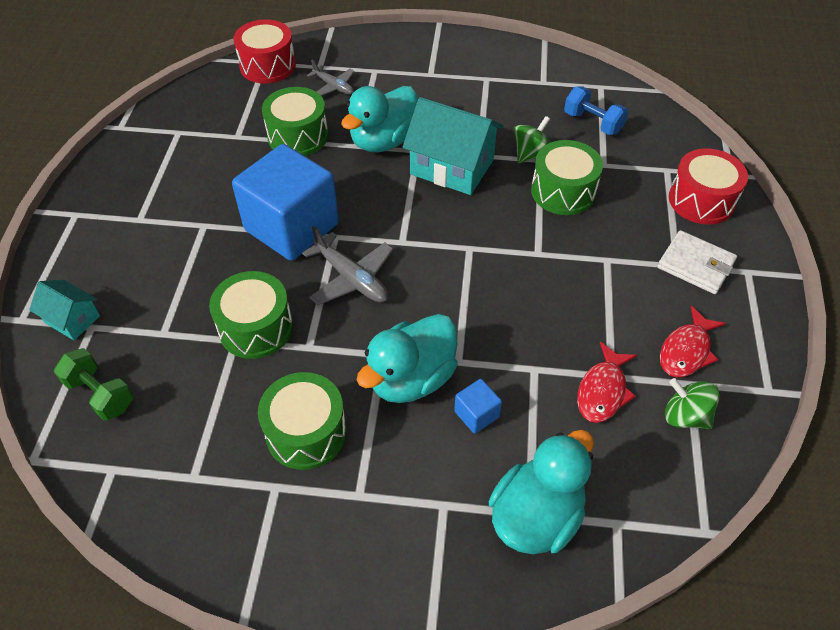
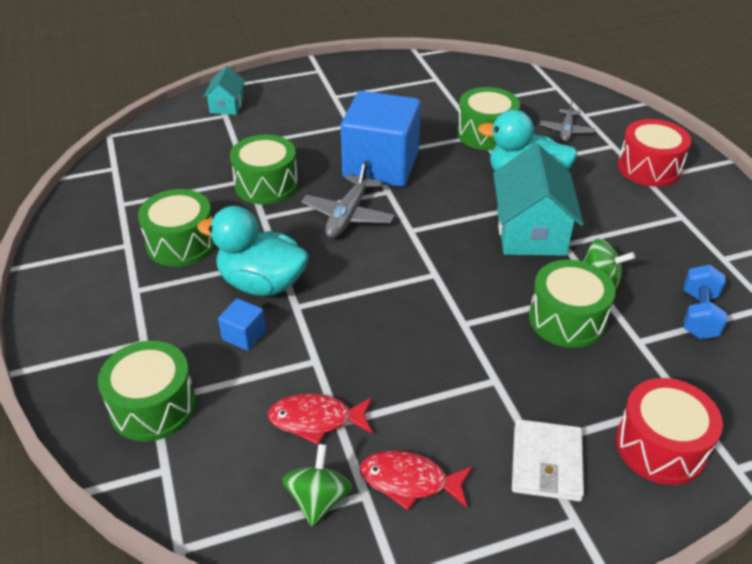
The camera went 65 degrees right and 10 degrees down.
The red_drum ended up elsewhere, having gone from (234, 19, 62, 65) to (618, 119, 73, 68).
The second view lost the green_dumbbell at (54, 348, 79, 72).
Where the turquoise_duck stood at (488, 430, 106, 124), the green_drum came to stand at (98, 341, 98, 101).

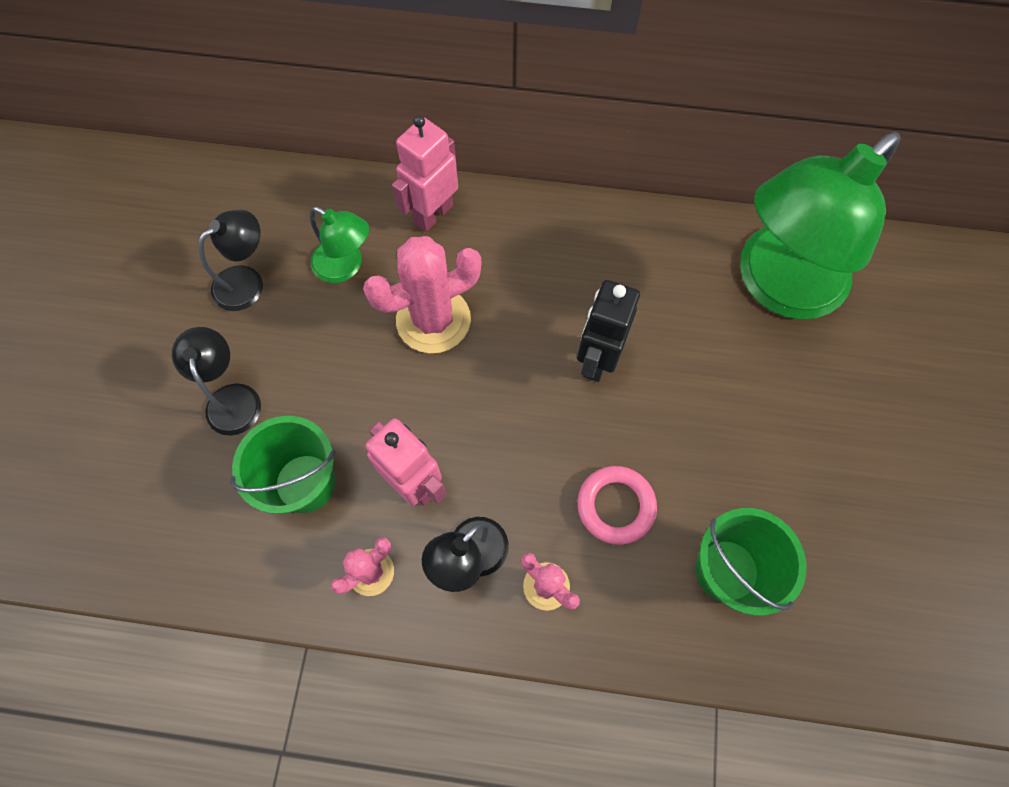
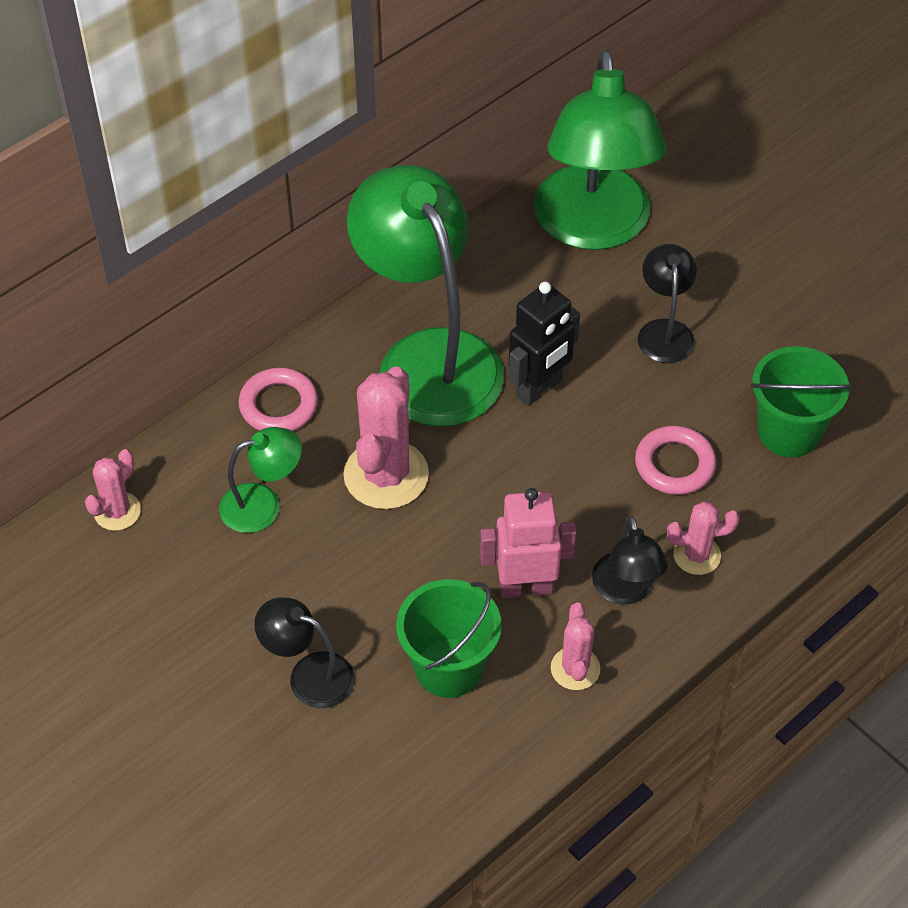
The camera went 50 degrees left and 15 degrees down.
Where the pink_robot stood at (392, 115, 66, 117), the pink_ring came to stand at (239, 367, 79, 64).
The black_lamp ended up elsewhere, having gone from (198, 210, 65, 101) to (638, 244, 59, 119).
The black_robot at (577, 280, 63, 102) ended up facing another way, 105 degrees counterclockwise from before.
The second view gained the green_lamp at (347, 165, 157, 262).
The second view gained the pink_cactus at (85, 449, 56, 82).

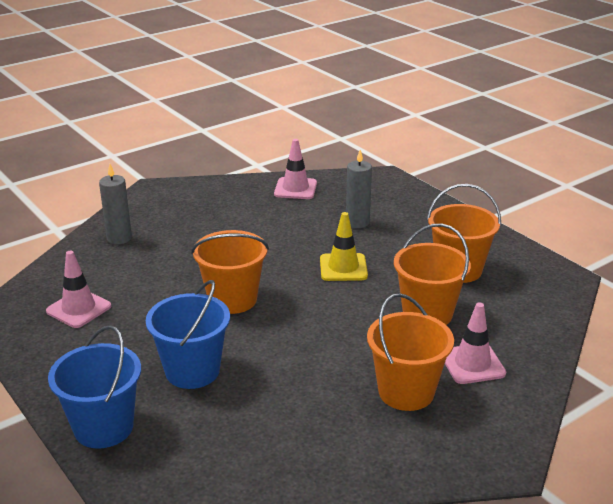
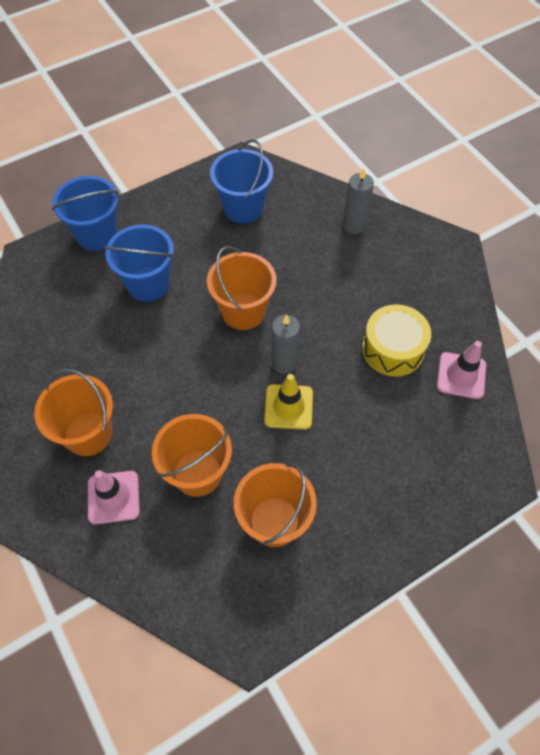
The camera went 95 degrees right and 30 degrees up.
The grey_candle ended up elsewhere, having gone from (346, 150, 26, 78) to (272, 314, 28, 60).
Where the pink_traffic_cone stood at (46, 251, 65, 77), the blue_bucket came to stand at (210, 139, 63, 84).
The second view gained the yellow_drum at (362, 304, 69, 73).

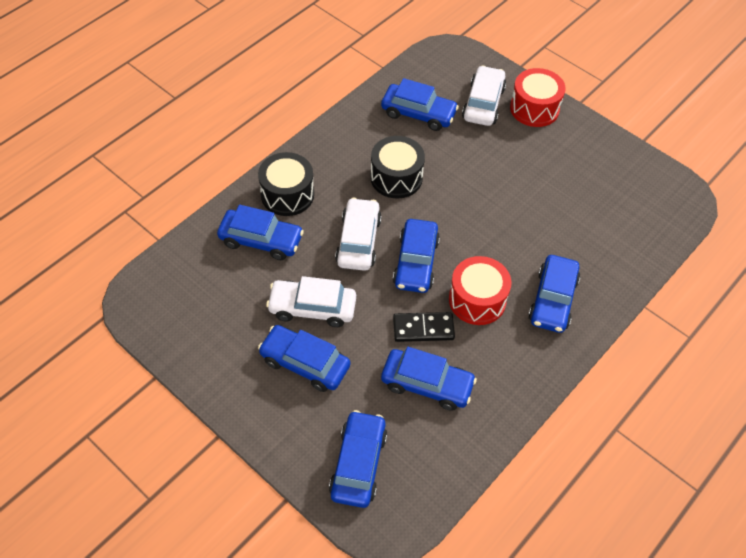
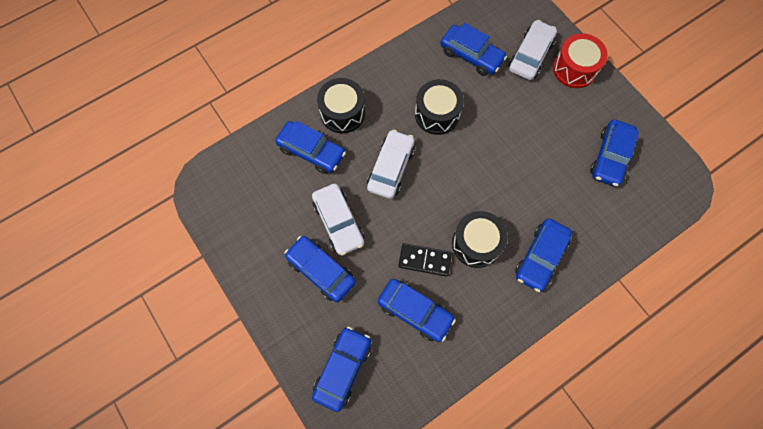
The camera went 15 degrees right and 15 degrees up.
The blue_car ended up elsewhere, having gone from (393, 219, 47, 74) to (590, 119, 49, 68).
What was the red_drum at (449, 256, 62, 69) turned into the black_drum at (452, 211, 56, 57).
The white_car at (266, 276, 90, 51) ended up facing another way, 135 degrees counterclockwise from before.

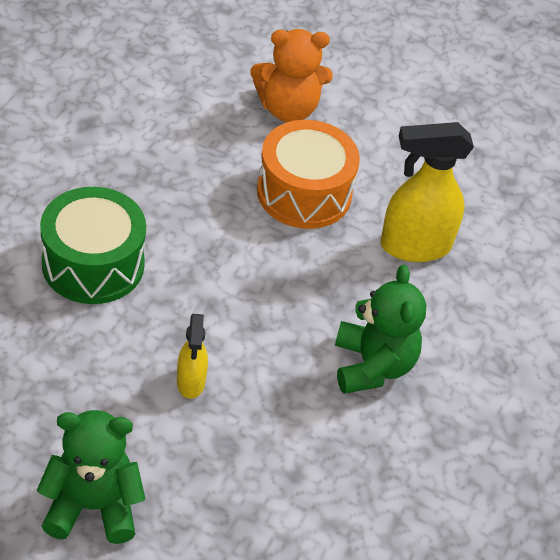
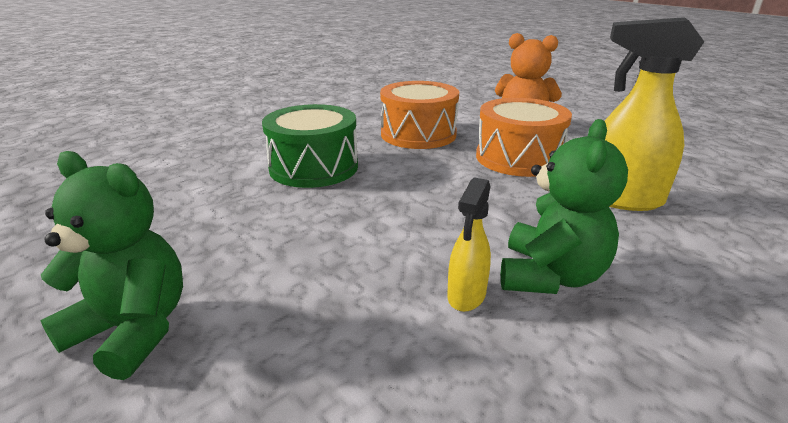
The camera went 30 degrees right and 20 degrees down.
The yellow_spray_bottle ended up elsewhere, having gone from (177, 314, 31, 85) to (447, 177, 44, 135).
The second view gained the orange_drum at (380, 81, 79, 68).

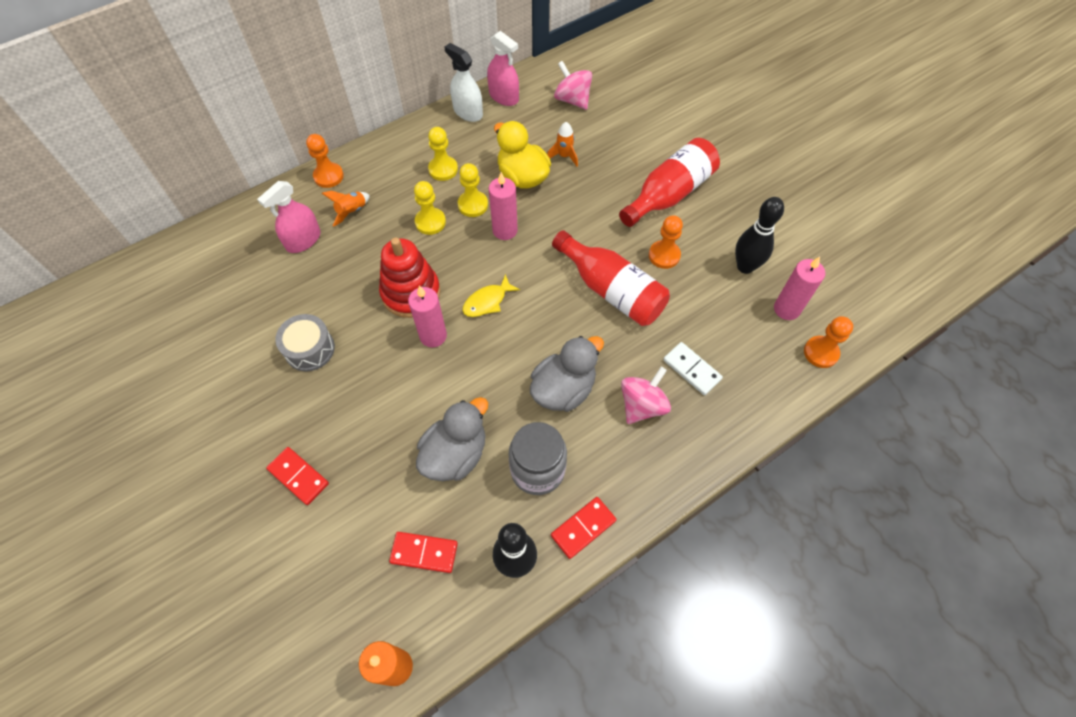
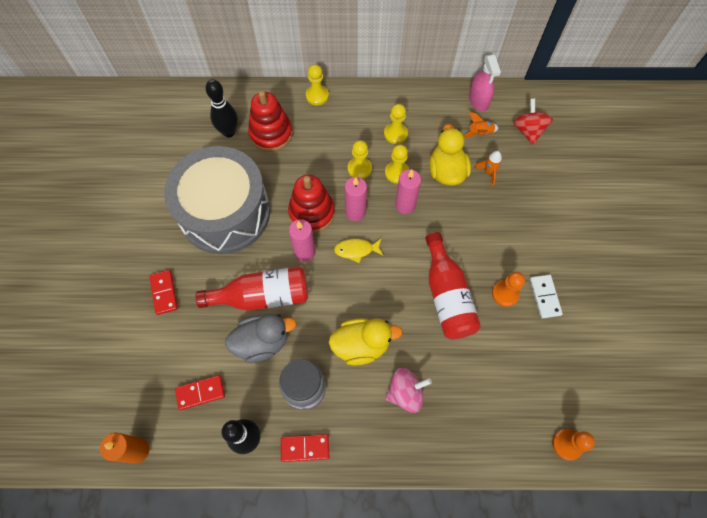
The camera went 35 degrees right and 5 degrees up.
The second view lost the white_spray_bottle at (444, 43, 39, 79).
What was the pink_spinning_top at (554, 61, 38, 49) turned into the red_spinning_top at (513, 99, 40, 46).
What was the orange_pawn at (306, 134, 38, 54) turned into the yellow_pawn at (306, 64, 23, 41).
The red_bottle ended up elsewhere, having gone from (619, 138, 101, 89) to (196, 267, 112, 44).
Where the pink_spray_bottle stood at (257, 181, 64, 72), the red_stacking_toy came to stand at (248, 91, 45, 61).
The orange_rocket ended up elsewhere, having gone from (322, 191, 48, 36) to (464, 112, 35, 26).
The black_bowling_pin ended up elsewhere, having gone from (735, 197, 49, 77) to (205, 79, 33, 58).
The pink_candle ended up elsewhere, having gone from (774, 256, 52, 64) to (345, 177, 22, 44).
The size of the grey_drum at (275, 314, 60, 58) changed by a factor of 2.45.
What was the grey_duck at (530, 336, 74, 76) turned into the yellow_duck at (329, 318, 74, 48).
The white_domino ended up elsewhere, having gone from (663, 342, 60, 53) to (530, 274, 33, 45).
The red_domino at (389, 532, 69, 41) ended up facing another way, 60 degrees counterclockwise from before.

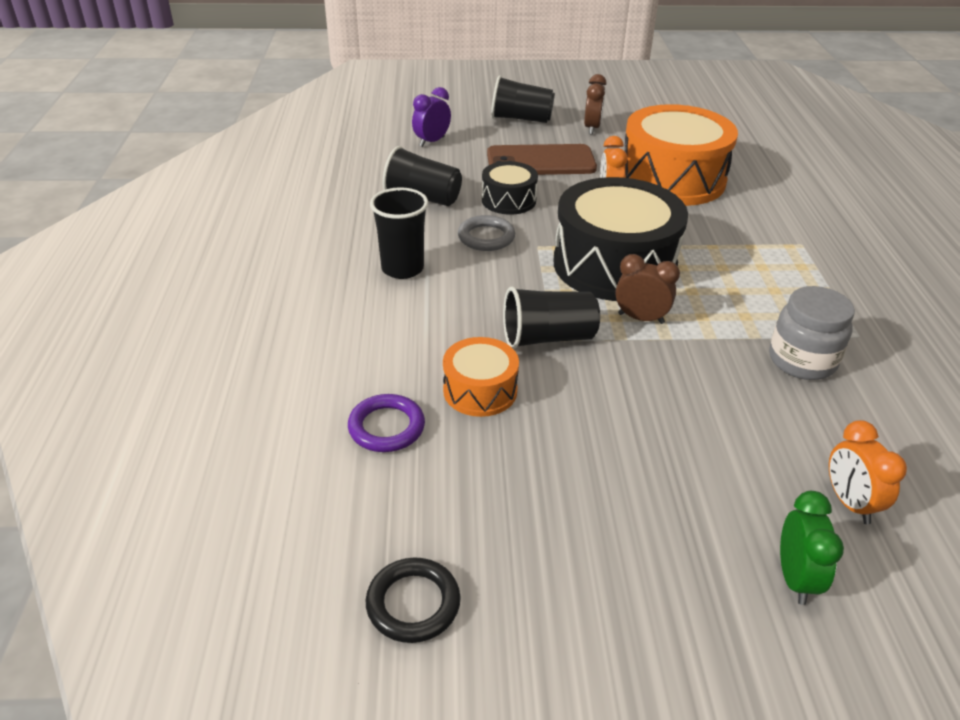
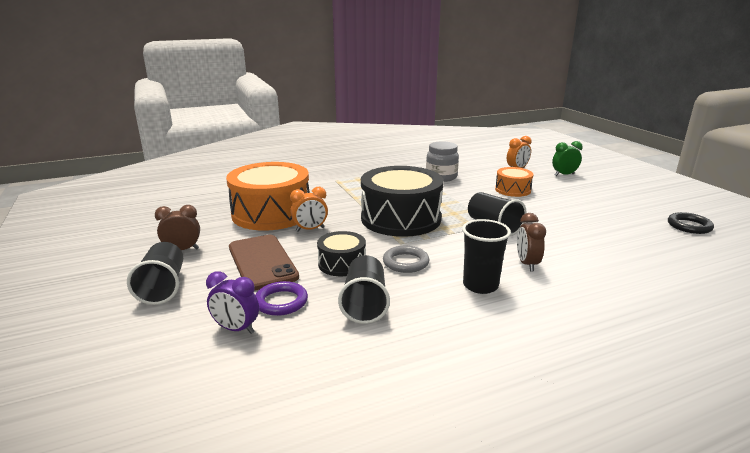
The camera went 110 degrees left and 15 degrees down.
The brown_clock ended up elsewhere, having gone from (615, 254, 65, 70) to (517, 213, 29, 58).
The orange_drum ended up elsewhere, having gone from (443, 337, 76, 80) to (495, 167, 38, 30).
The purple_ring ended up elsewhere, having gone from (348, 394, 77, 58) to (255, 281, 53, 35).

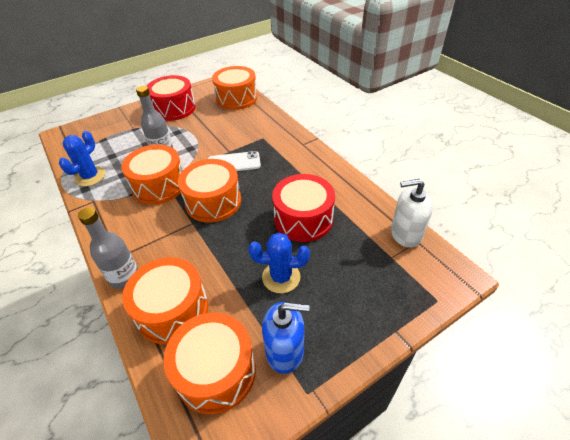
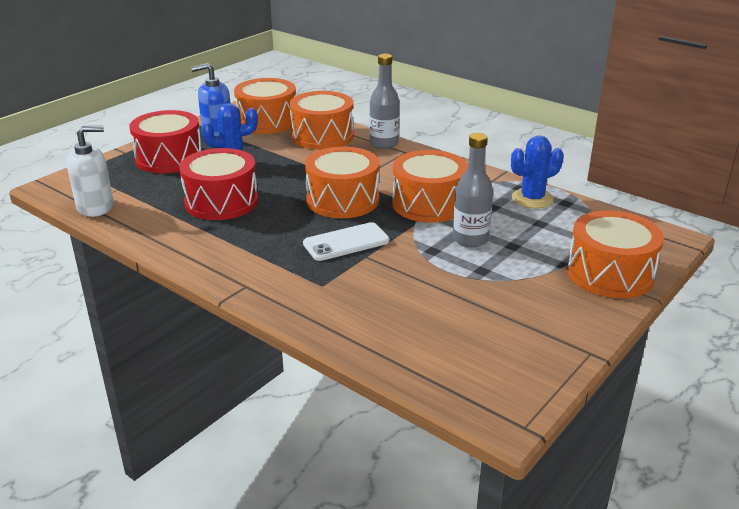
The camera went 160 degrees right and 15 degrees down.
The orange_drum ended up elsewhere, having gone from (212, 66, 45, 44) to (567, 210, 97, 88).
The red_drum ended up elsewhere, having gone from (147, 75, 49, 46) to (130, 110, 72, 63).
The blue_cactus at (59, 131, 46, 55) ended up facing another way, 60 degrees clockwise from before.

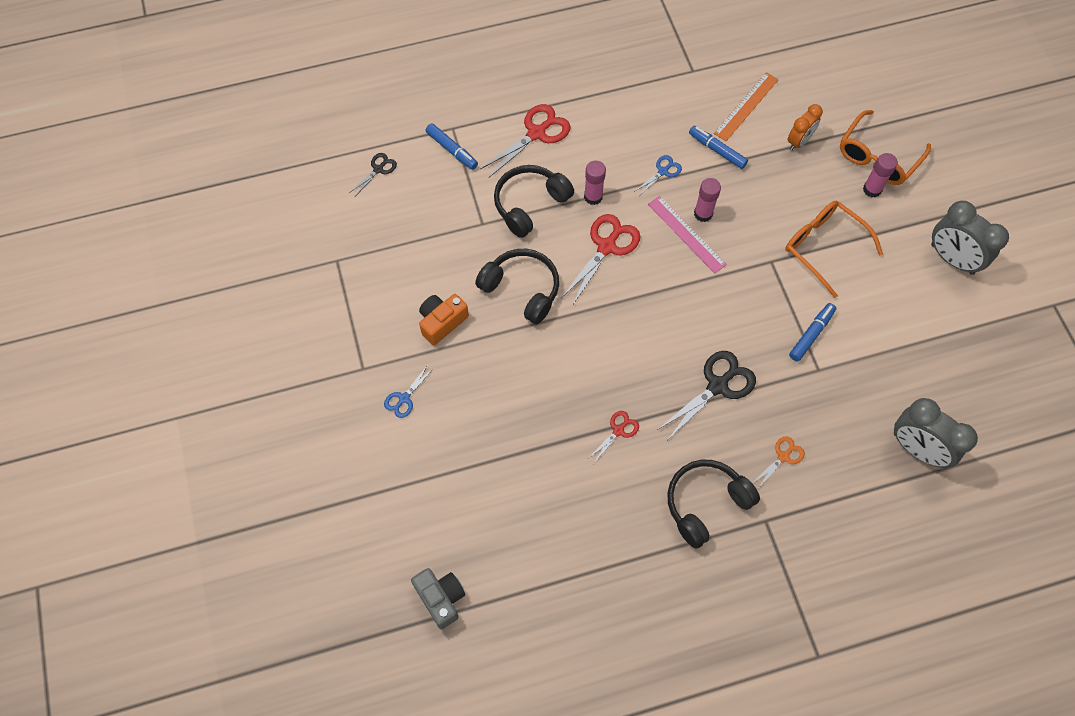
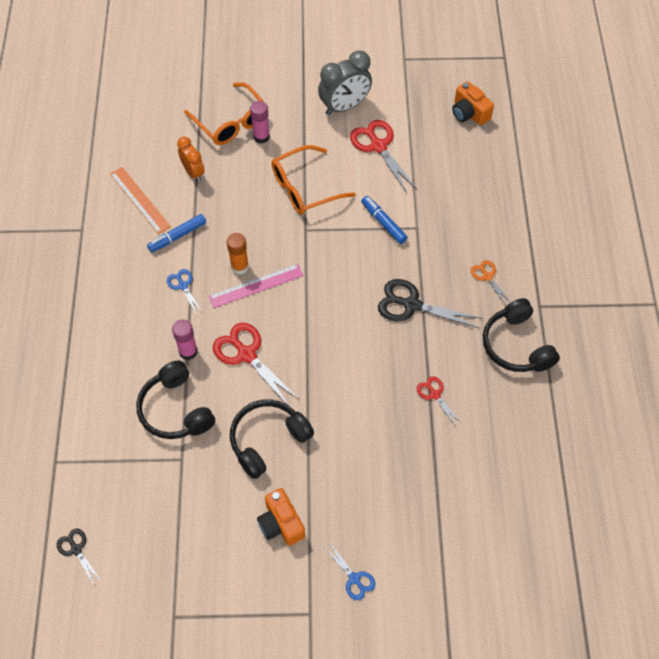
The camera went 75 degrees left and 5 degrees down.
The red_scissors ended up elsewhere, having gone from (480, 104, 90, 73) to (350, 120, 67, 73).
The second view lost the blue_marker at (426, 123, 52, 47).
What was the pink_glue_stick at (694, 178, 27, 44) turned into the orange_glue_stick at (227, 233, 22, 42).
The black_scissors at (657, 351, 99, 88) ended up facing another way, 45 degrees counterclockwise from before.
The second view lost the grey_clock at (894, 398, 84, 70).
The second view lost the grey_camera at (411, 568, 54, 61).
The second view gained the orange_camera at (452, 81, 42, 45).

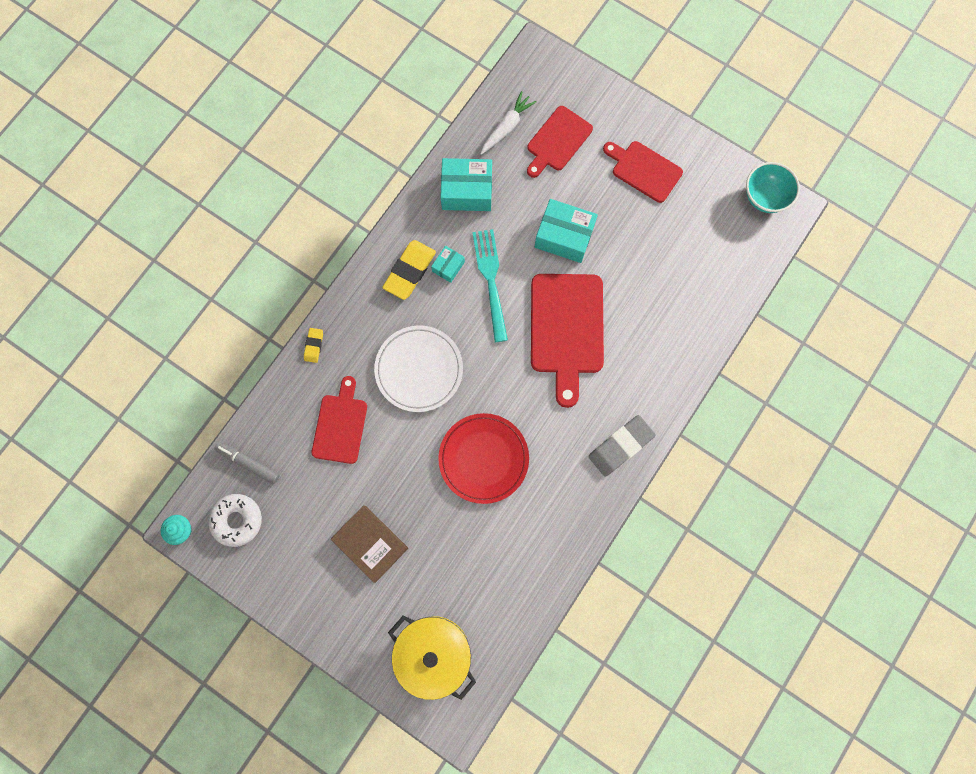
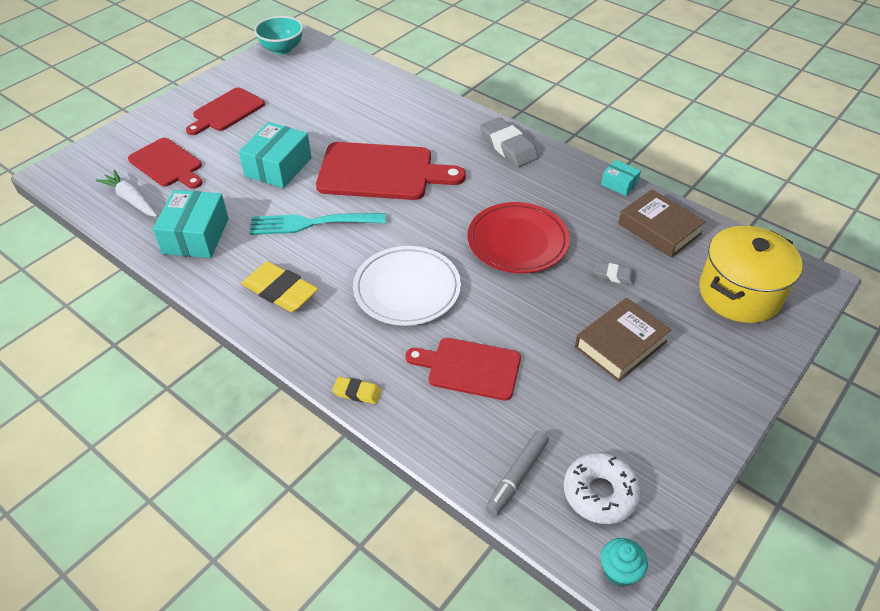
The camera went 85 degrees left and 30 degrees down.
The turquoise_box ended up elsewhere, having gone from (431, 246, 34, 37) to (601, 160, 40, 36).
The second view gained the brown_book at (618, 189, 88, 69).
The second view gained the grey_eraser at (594, 262, 42, 23).

